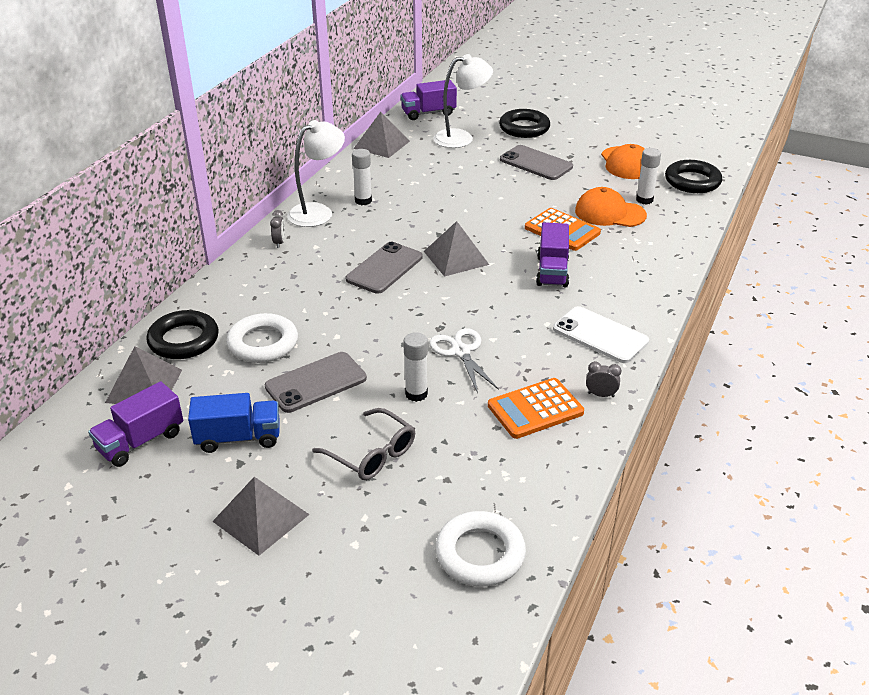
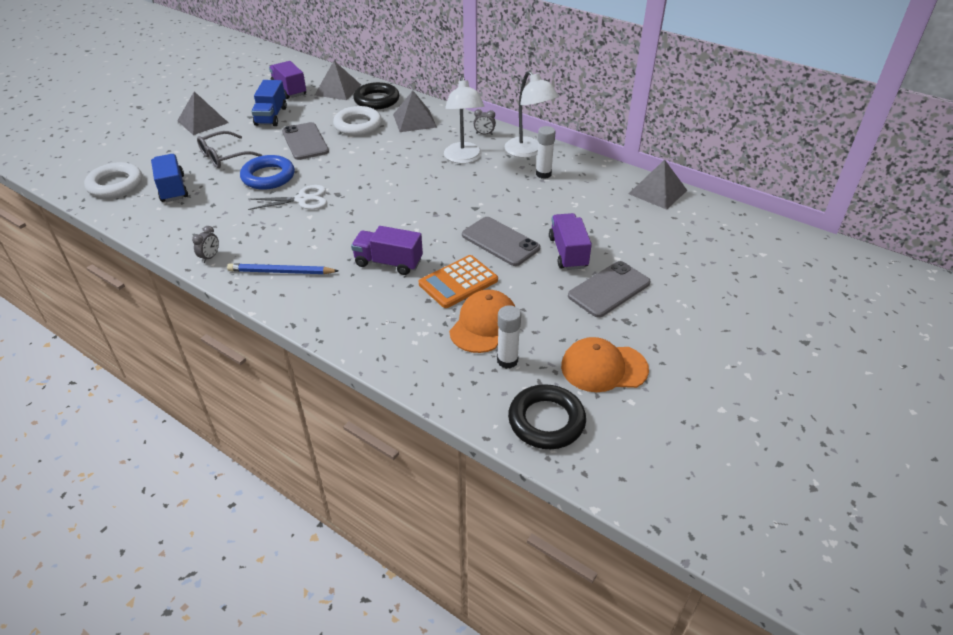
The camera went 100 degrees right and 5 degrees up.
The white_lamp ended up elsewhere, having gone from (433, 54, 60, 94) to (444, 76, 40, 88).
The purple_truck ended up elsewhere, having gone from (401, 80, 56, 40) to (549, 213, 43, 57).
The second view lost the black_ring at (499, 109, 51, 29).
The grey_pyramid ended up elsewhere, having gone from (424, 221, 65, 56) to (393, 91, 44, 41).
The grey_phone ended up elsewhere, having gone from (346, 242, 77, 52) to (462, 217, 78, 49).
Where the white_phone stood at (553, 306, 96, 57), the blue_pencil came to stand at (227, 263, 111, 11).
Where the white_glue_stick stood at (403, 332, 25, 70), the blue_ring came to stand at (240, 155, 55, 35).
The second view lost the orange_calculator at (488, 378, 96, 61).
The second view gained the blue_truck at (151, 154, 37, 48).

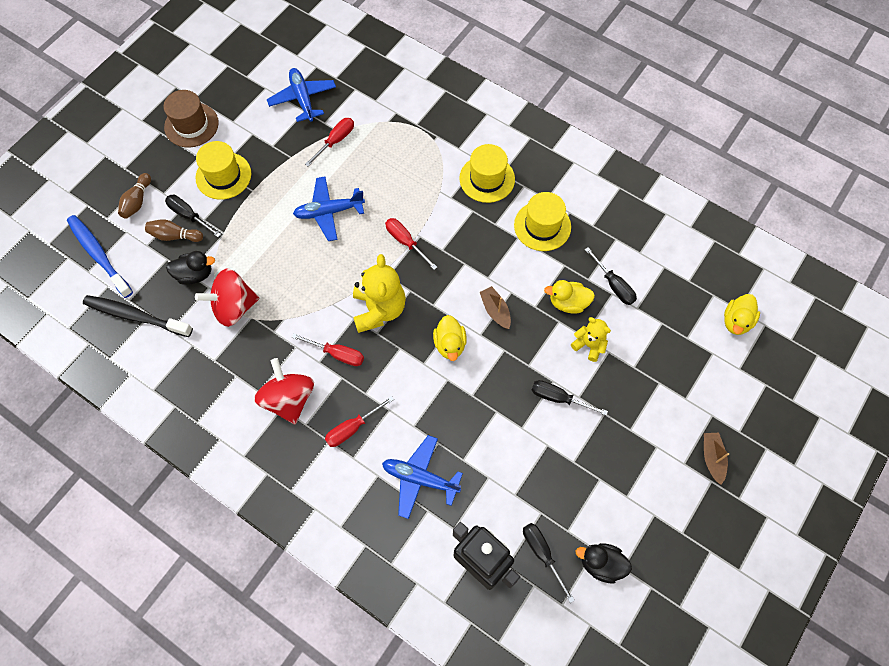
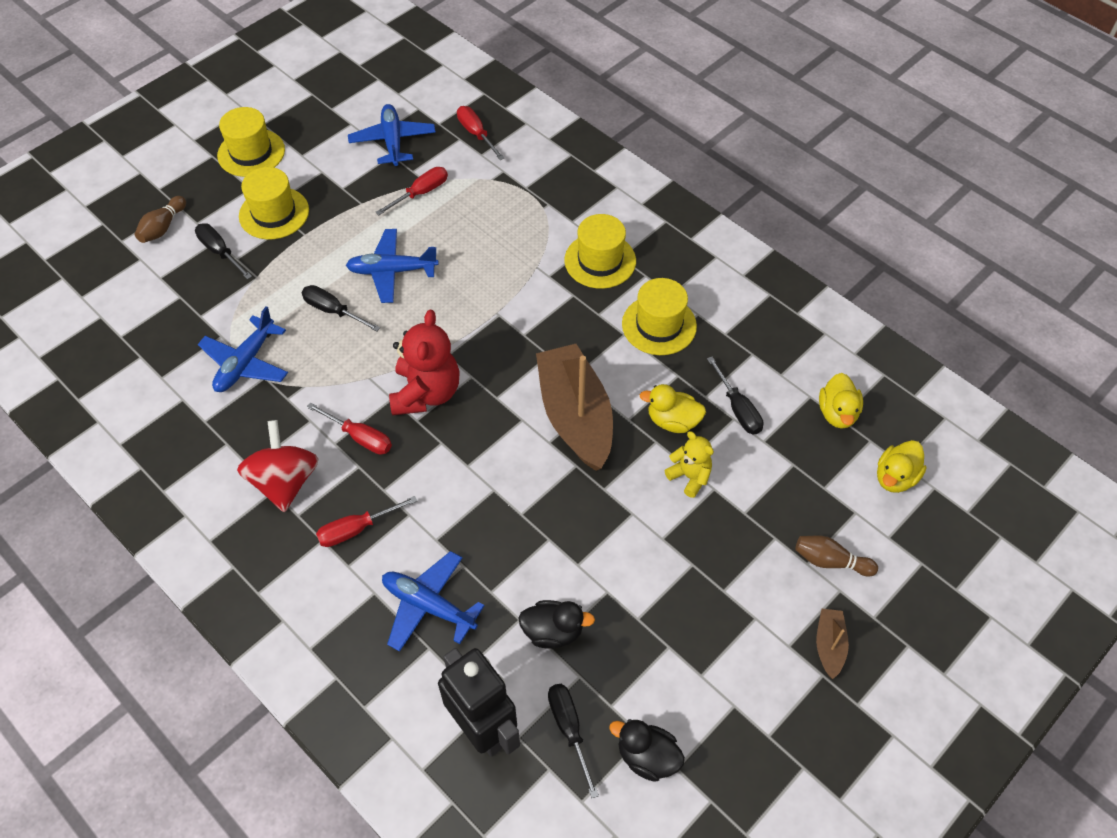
The camera went 10 degrees right and 10 degrees down.
What was the brown_hat at (164, 90, 55, 57) turned into the yellow_hat at (217, 107, 68, 70).
The second view lost the blue_toothbrush at (67, 215, 66, 83).
The red_screwdriver ended up elsewhere, having gone from (385, 218, 52, 52) to (457, 106, 47, 54).
The brown_bowling_pin ended up elsewhere, having gone from (145, 219, 58, 23) to (795, 536, 83, 41).
The black_duck ended up elsewhere, having gone from (166, 251, 49, 34) to (518, 600, 77, 49).
What was the yellow_teddy_bear at (353, 254, 53, 79) turned into the red_teddy_bear at (389, 310, 70, 105).
Where the red_spinning_top stood at (195, 268, 64, 59), the blue_plane came to stand at (198, 306, 90, 86).
The size of the brown_boat at (480, 286, 31, 43) changed by a factor of 2.28.
The second view lost the black_toothbrush at (83, 295, 110, 42).
The yellow_duck ended up elsewhere, having gone from (433, 315, 34, 46) to (819, 373, 44, 56).
The black_screwdriver ended up elsewhere, having gone from (532, 380, 76, 36) to (302, 285, 78, 47).

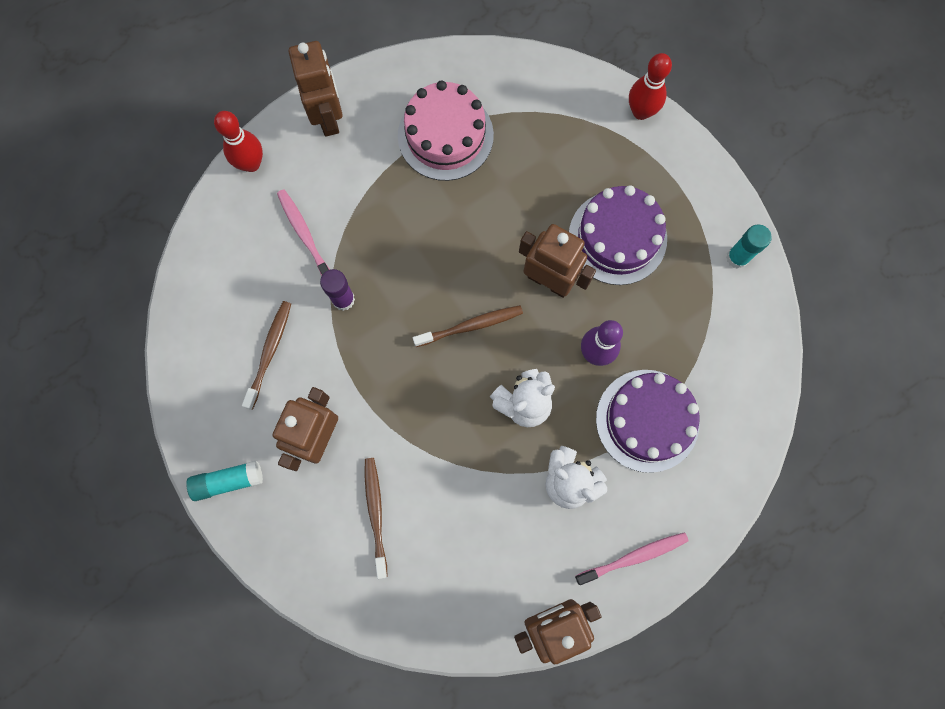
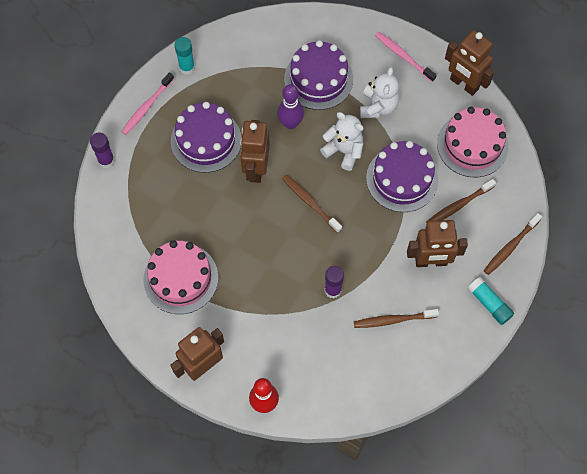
The camera went 115 degrees left and 10 degrees down.
Where the red_bowling_pin stood at (629, 53, 43, 67), the purple_glue_stick came to stand at (90, 133, 25, 35).
The pink_toothbrush ended up elsewhere, having gone from (277, 189, 53, 87) to (121, 72, 53, 63).
The second view gained the pink_cake at (437, 107, 71, 70).
The second view gained the purple_cake at (366, 141, 72, 71).
The second view gained the brown_toothbrush at (484, 213, 58, 62).

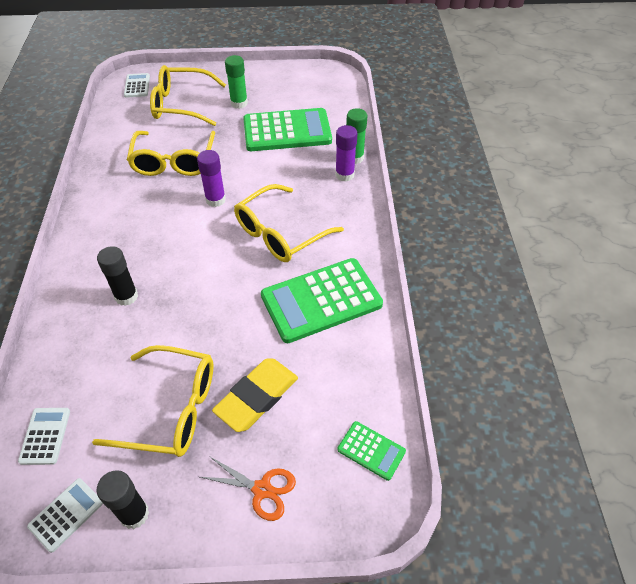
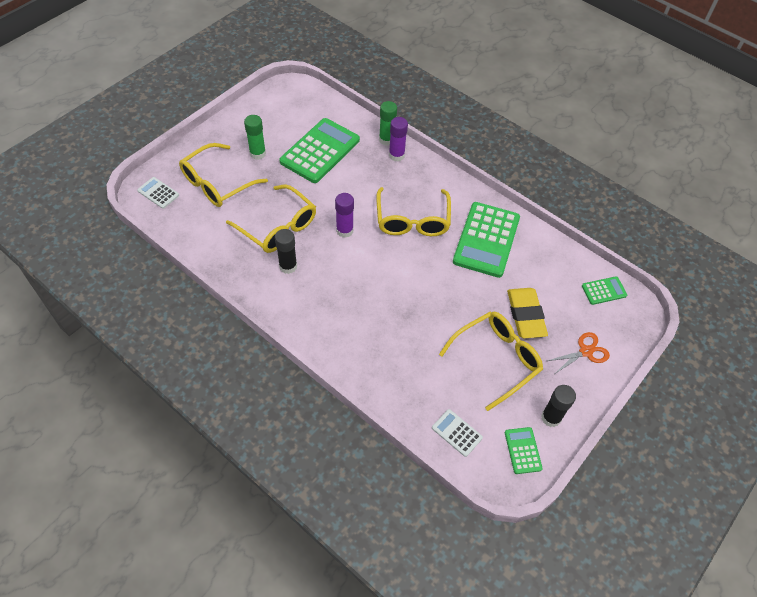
The camera went 50 degrees left and 5 degrees up.
The black_glue_stick ended up elsewhere, having gone from (97, 246, 41, 60) to (275, 229, 22, 45).
What was the white_calculator at (27, 478, 76, 75) turned into the green_calculator at (505, 427, 38, 47).

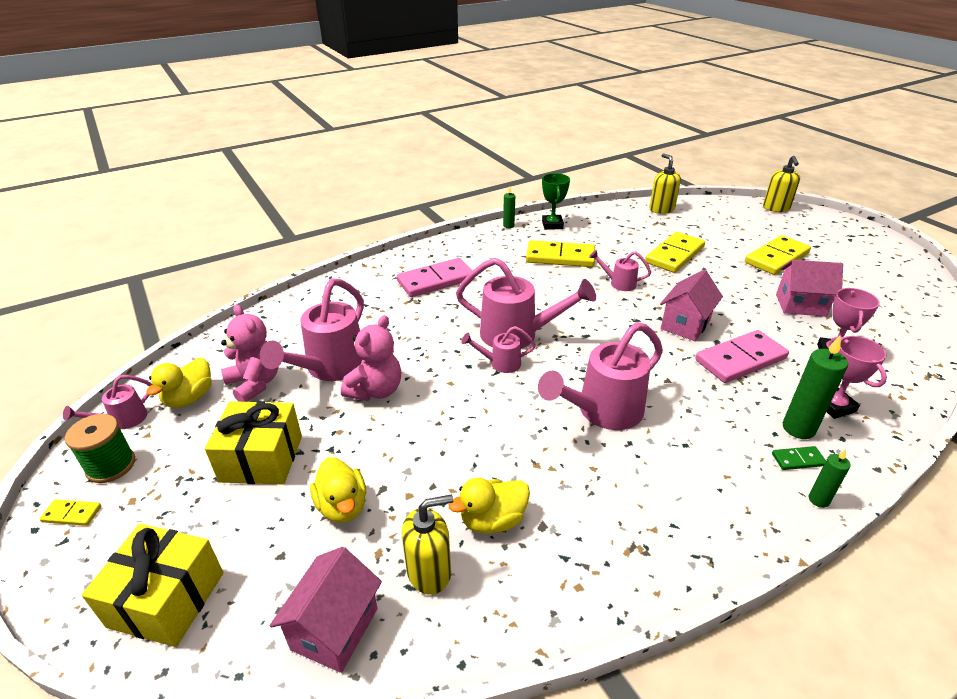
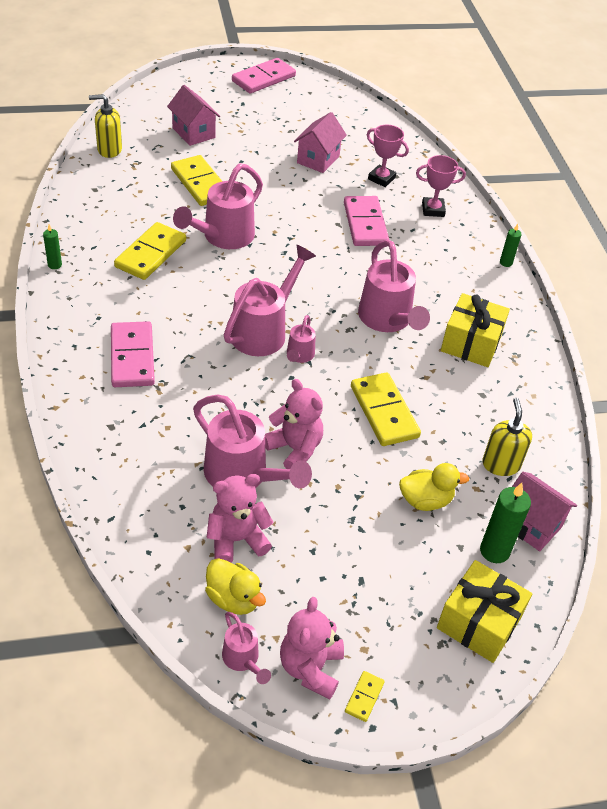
The camera went 75 degrees left and 10 degrees up.
The second view lost the yellow_soap_dispenser at (763, 156, 37, 56).
The second view lost the green_trophy at (542, 173, 28, 57).
The yellow_domino ended up elsewhere, having gone from (745, 235, 66, 40) to (351, 372, 70, 74).
The size of the pink_watering_can at (589, 250, 62, 41) changed by a factor of 1.97.
The pink_house ended up elsewhere, having gone from (660, 270, 63, 71) to (167, 85, 53, 61).
The green_candle ended up elsewhere, having gone from (783, 335, 65, 104) to (480, 483, 51, 80).
The yellow_gift ended up elsewhere, having gone from (205, 401, 97, 83) to (441, 293, 69, 74).
Where the green_spool stood at (65, 414, 70, 69), the pink_teddy_bear came to stand at (280, 597, 64, 102).
The second view lost the green_domino at (772, 446, 54, 24).
The second view lost the yellow_duck at (449, 478, 81, 56).
The second view gained the pink_domino at (232, 58, 64, 36).

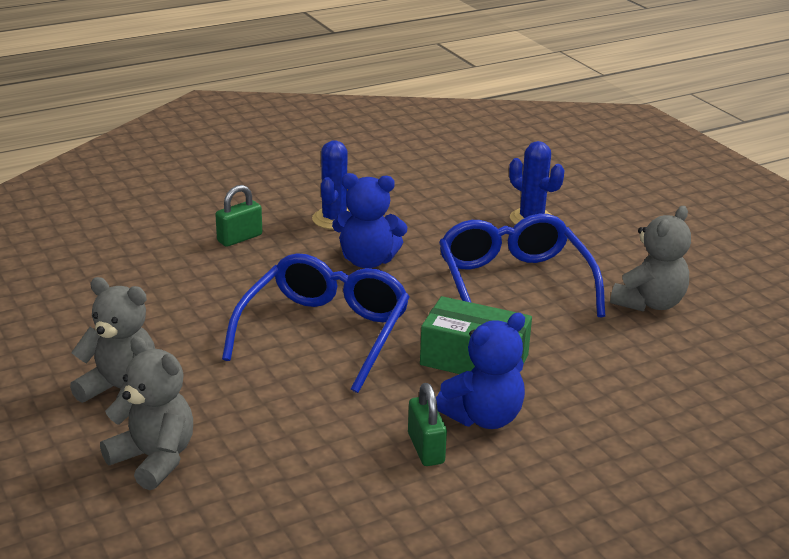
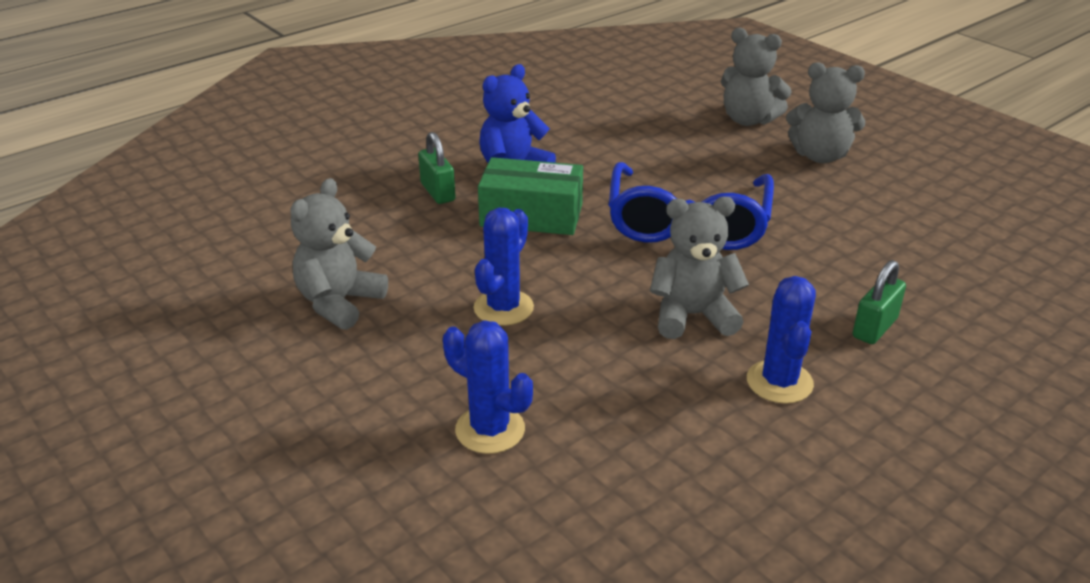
The camera went 170 degrees right and 5 degrees up.
What was the blue_teddy_bear at (332, 173, 75, 95) turned into the grey_teddy_bear at (650, 197, 99, 142).
Where the blue_glasses stood at (439, 214, 166, 103), the blue_cactus came to stand at (474, 208, 60, 118).
The green_padlock ended up elsewhere, having gone from (408, 383, 39, 83) to (418, 132, 38, 72).

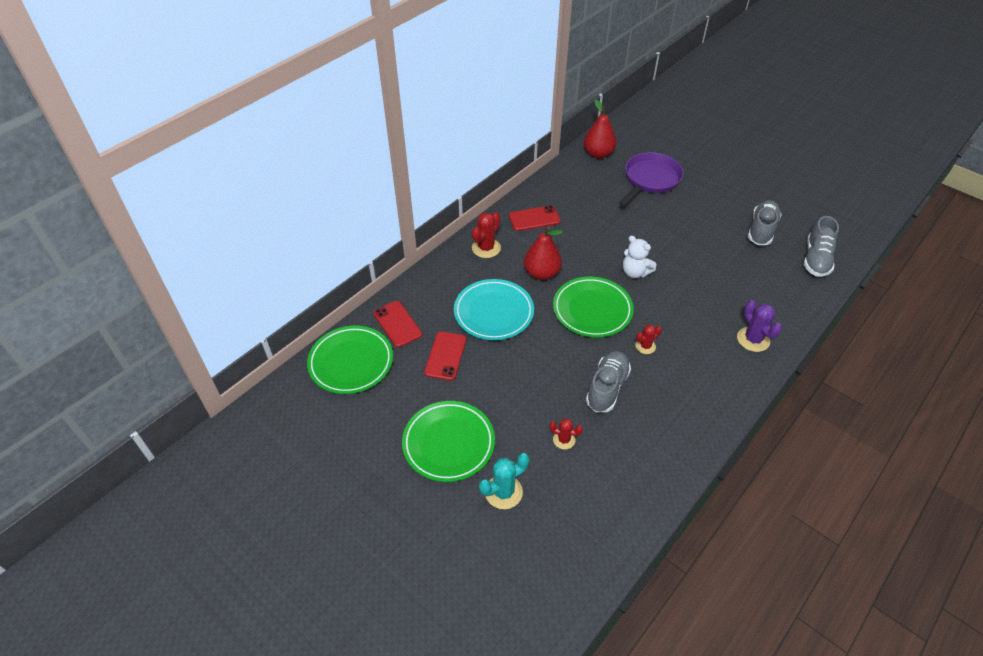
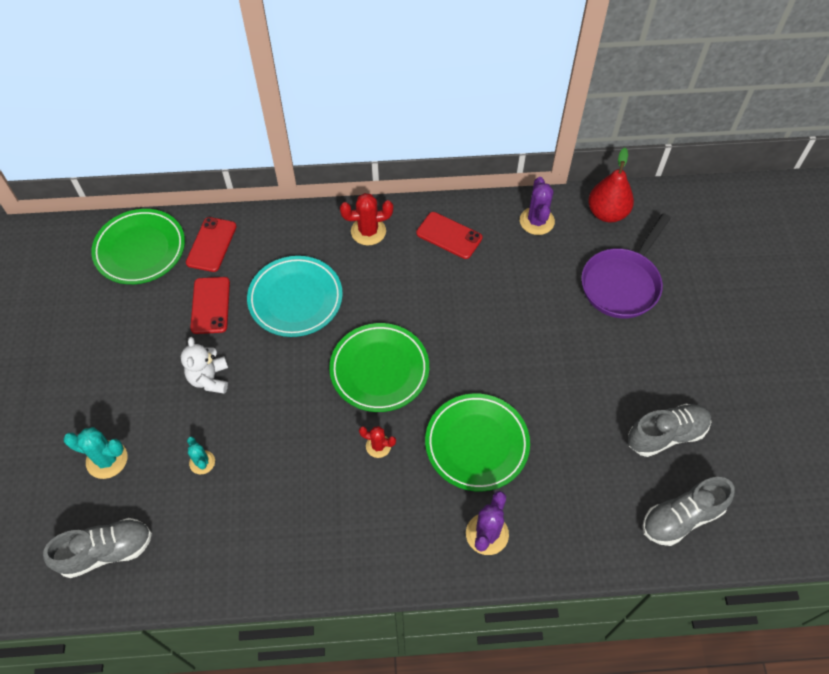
The camera went 45 degrees right and 10 degrees up.
The purple_pan at (619, 152, 64, 55) ended up facing another way, 135 degrees clockwise from before.
The second view lost the red_pear at (524, 227, 39, 53).
The white_teddy_bear ended up elsewhere, having gone from (623, 236, 33, 42) to (181, 337, 47, 57).
The red_phone at (424, 331, 42, 50) ended up facing another way, 60 degrees counterclockwise from before.
The grey_shoe ended up elsewhere, having gone from (586, 351, 45, 61) to (43, 518, 109, 60).
The green_plate ended up elsewhere, having gone from (402, 401, 93, 81) to (425, 394, 105, 97).
What was the red_cactus at (549, 419, 34, 31) turned into the turquoise_cactus at (187, 437, 28, 38).
The second view gained the purple_cactus at (520, 177, 35, 58).

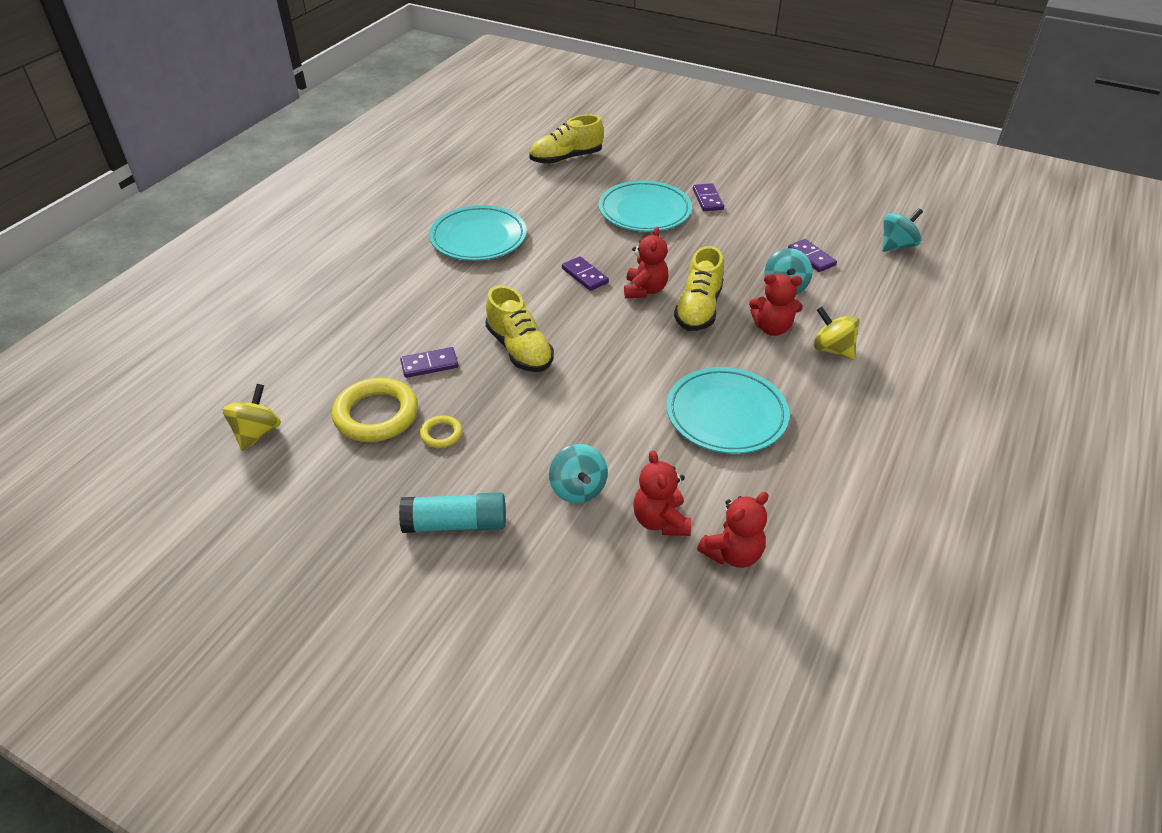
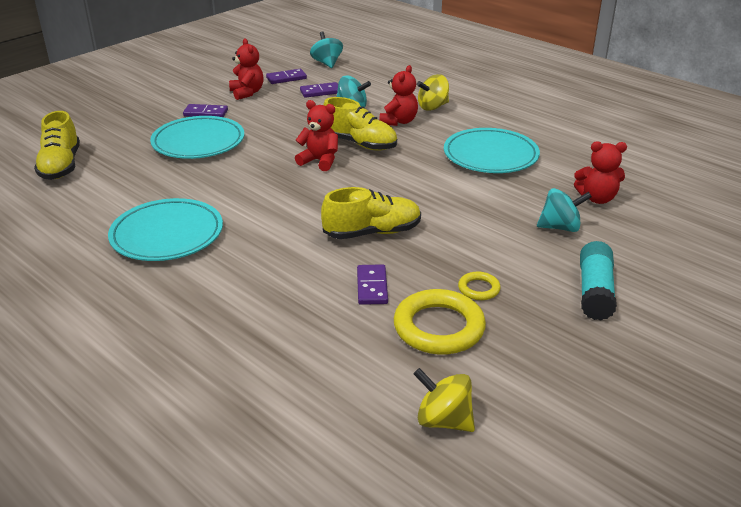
The camera went 75 degrees left and 10 degrees down.
The purple_domino ended up elsewhere, having gone from (562, 256, 47, 35) to (266, 69, 41, 15).
The red_teddy_bear ended up elsewhere, having gone from (697, 492, 72, 76) to (229, 39, 35, 61).

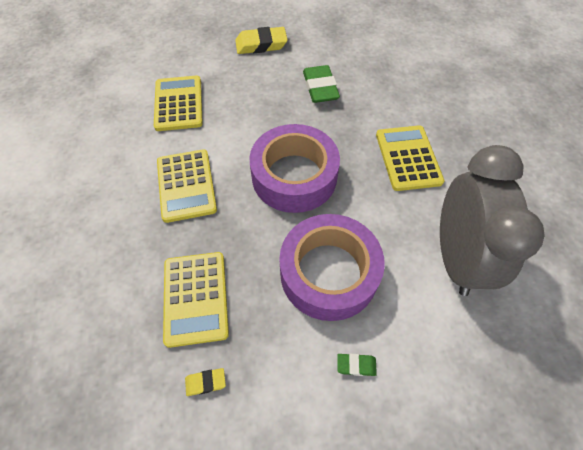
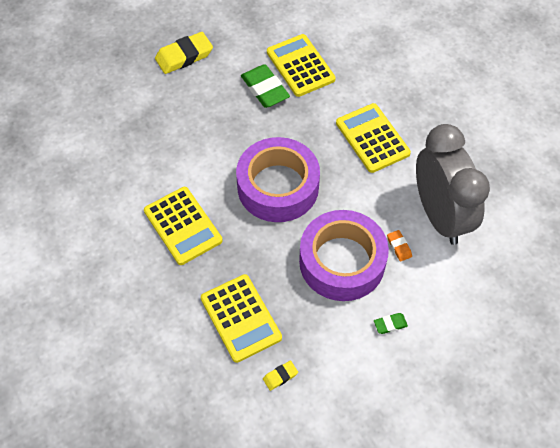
The camera went 20 degrees left and 0 degrees up.
The yellow_calculator ended up elsewhere, having gone from (154, 76, 49, 55) to (267, 34, 69, 63).
The second view gained the orange_eraser at (387, 230, 25, 31).

